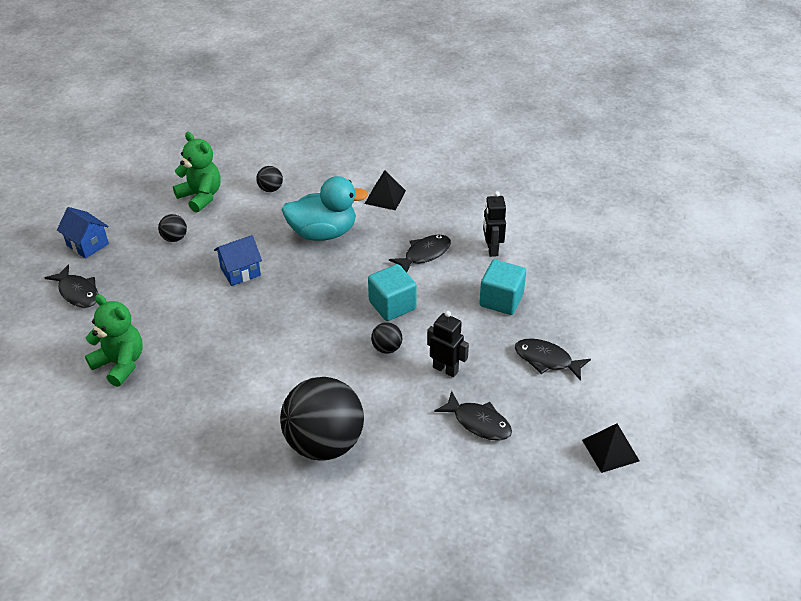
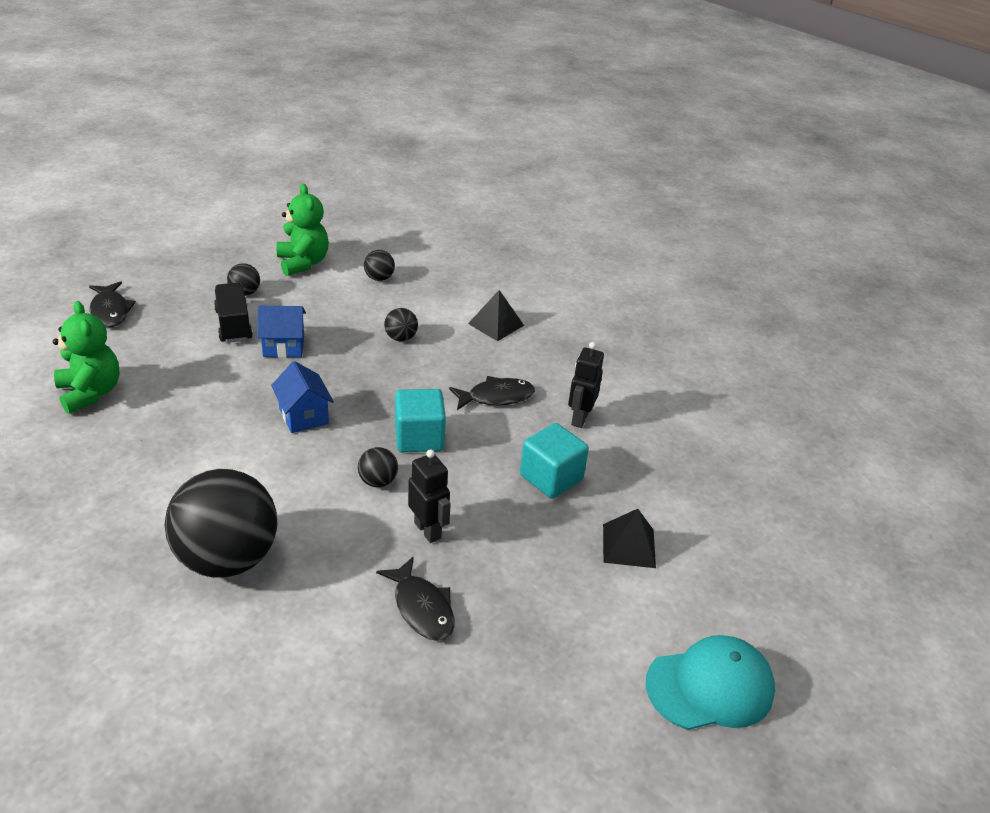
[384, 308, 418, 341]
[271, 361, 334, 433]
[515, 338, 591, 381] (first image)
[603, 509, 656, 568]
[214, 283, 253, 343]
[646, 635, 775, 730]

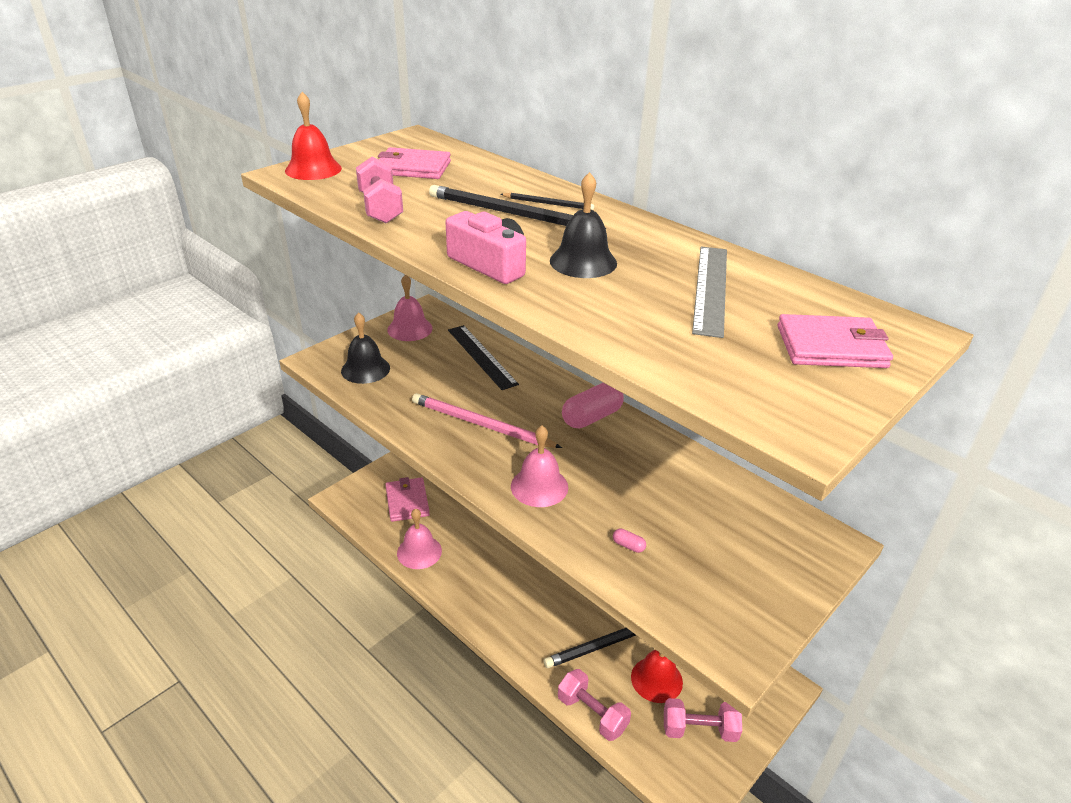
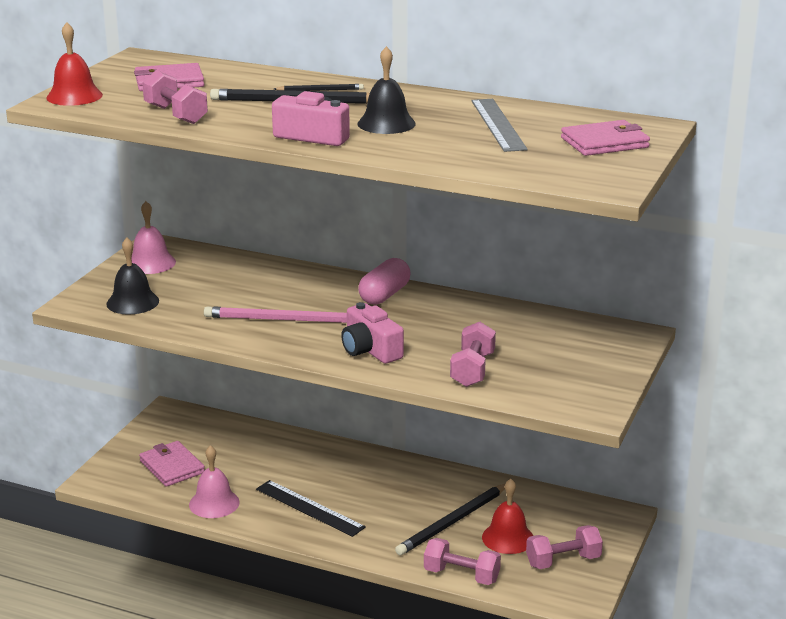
[256, 480, 366, 537]
[341, 302, 404, 364]
[450, 322, 496, 387]

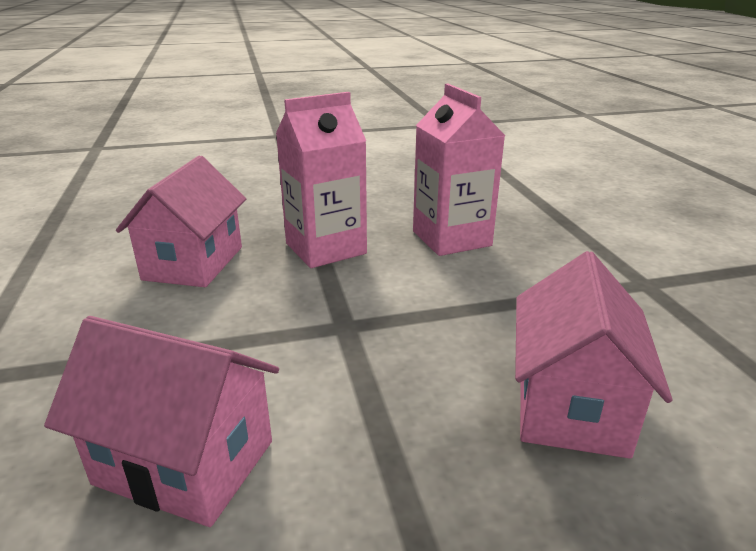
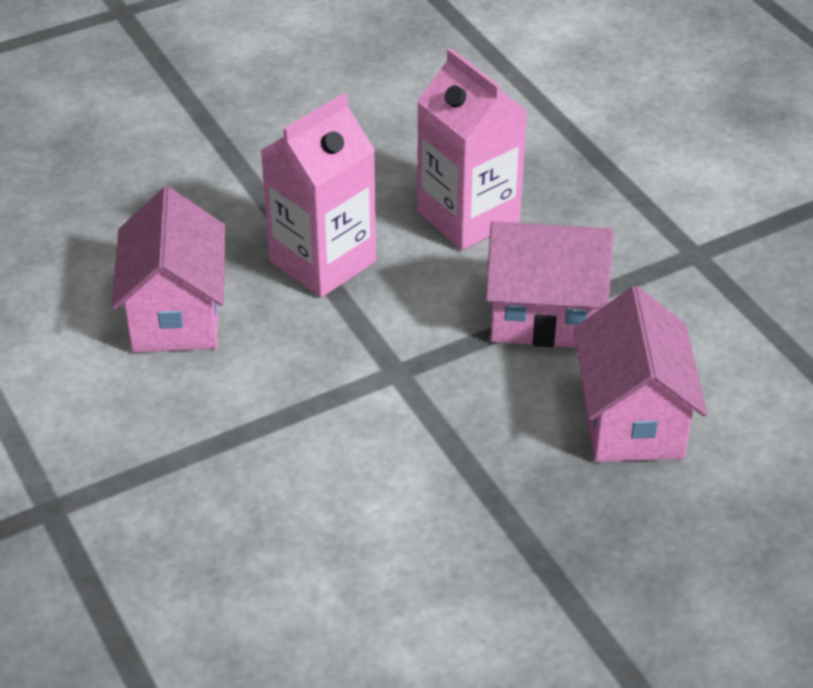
[486, 221, 613, 347]

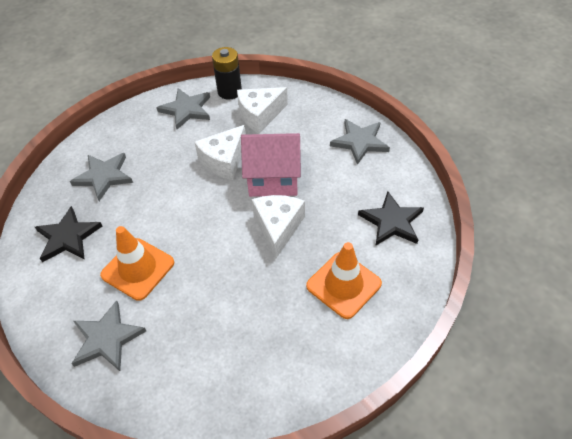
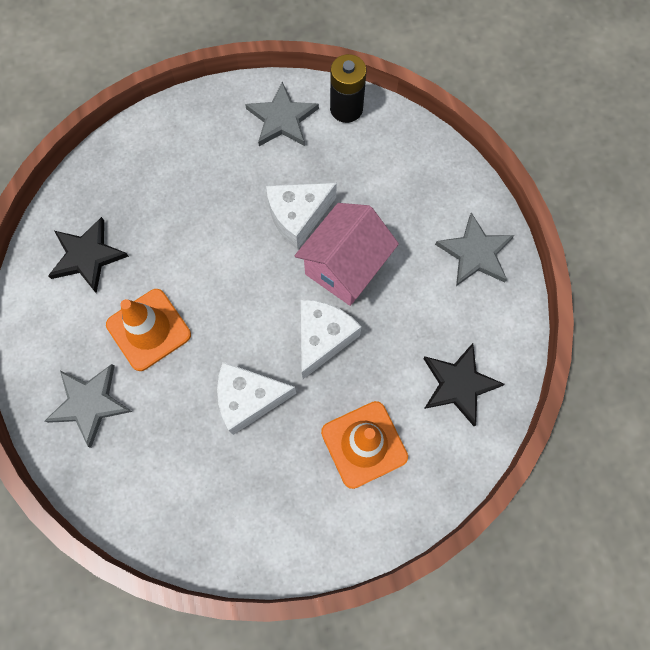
[217, 362, 296, 435]
[295, 203, 399, 306]
[70, 153, 133, 201] (first image)

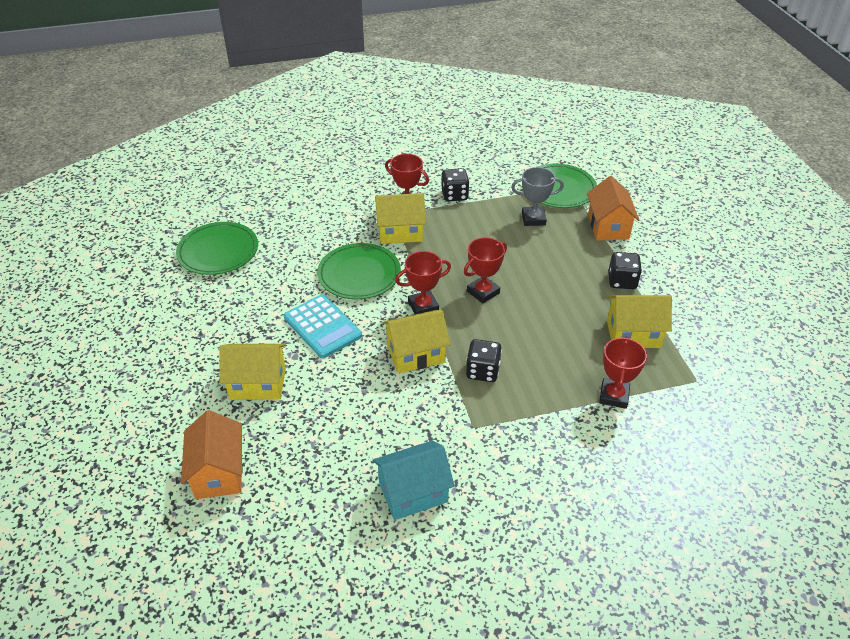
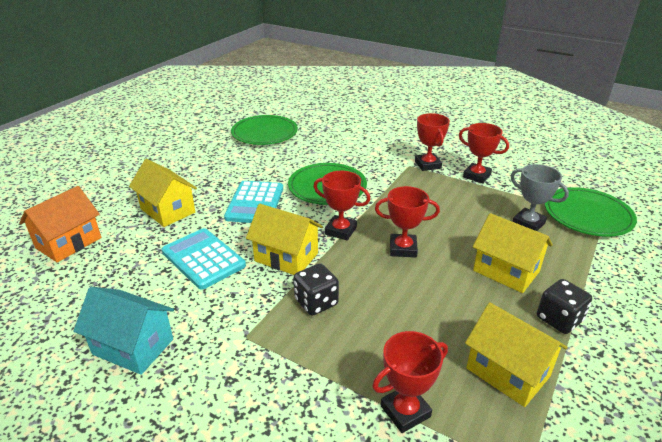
[459, 123, 509, 183]
[587, 176, 639, 241] (first image)
[473, 213, 553, 293]
[161, 228, 246, 290]

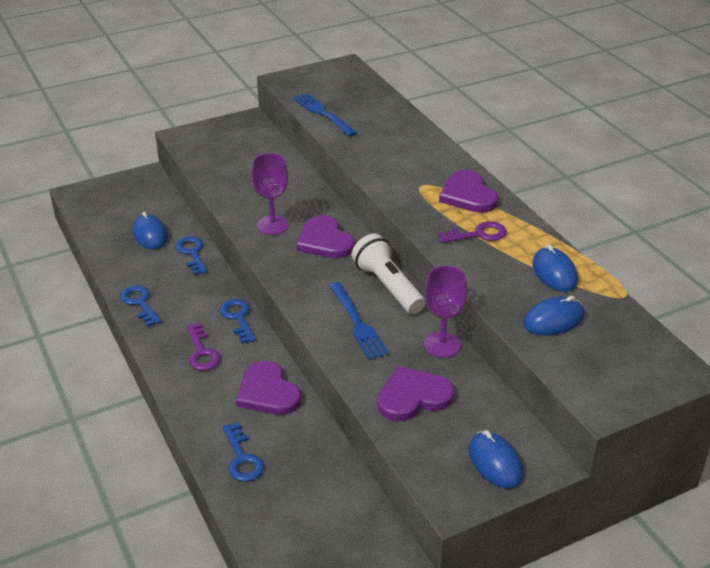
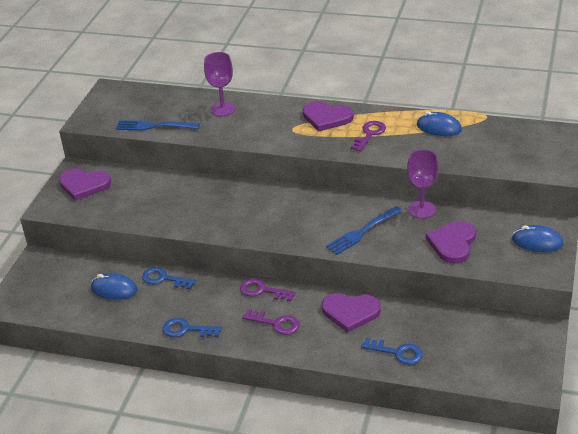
[204, 52, 236, 116]
[59, 169, 111, 201]
[352, 234, 425, 314] (first image)
[326, 206, 402, 255]
[523, 296, 584, 335] (first image)
[240, 278, 296, 301]

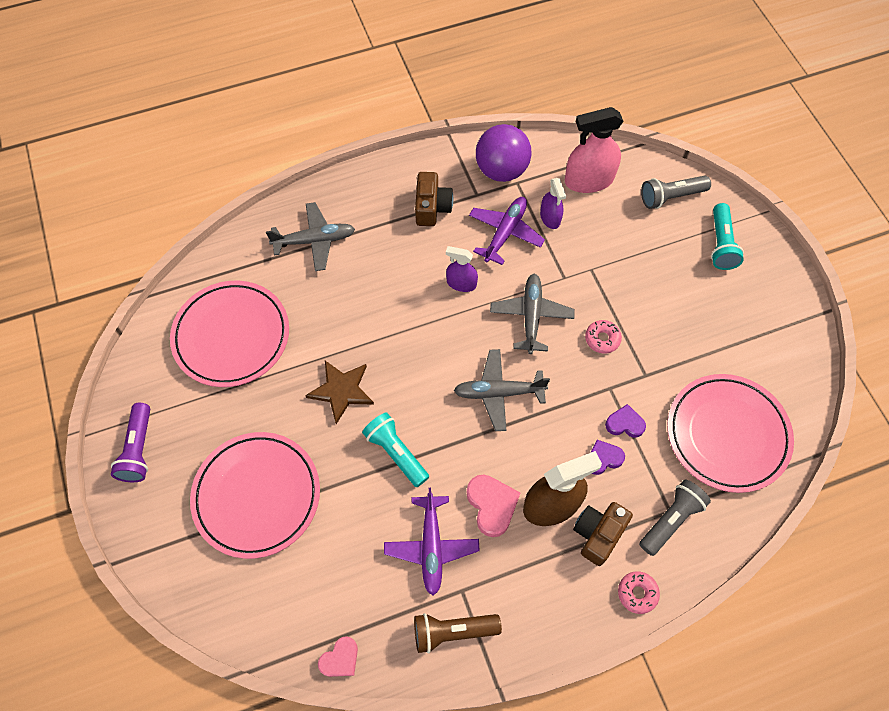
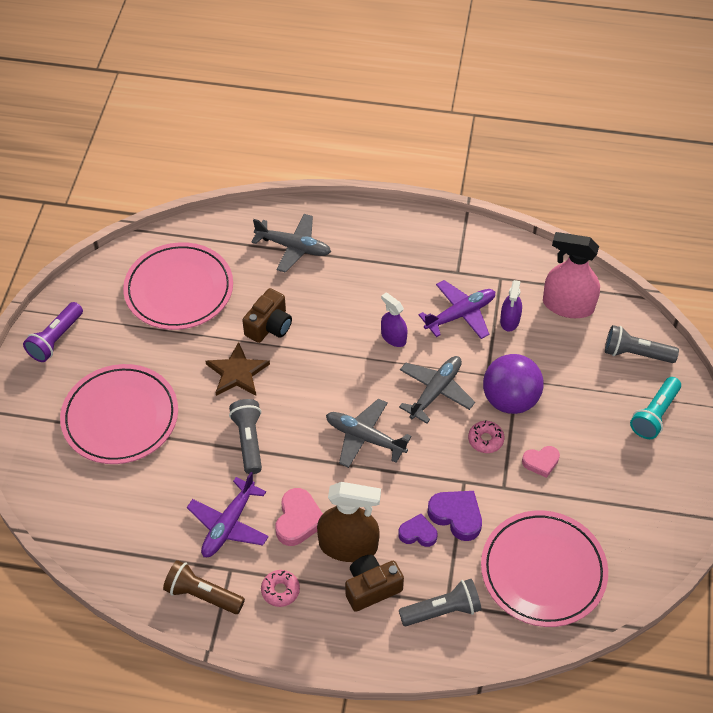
[483, 354, 544, 414]
[242, 288, 292, 343]
[428, 491, 482, 541]
[229, 399, 262, 474]
[261, 570, 300, 607]
[522, 446, 560, 478]

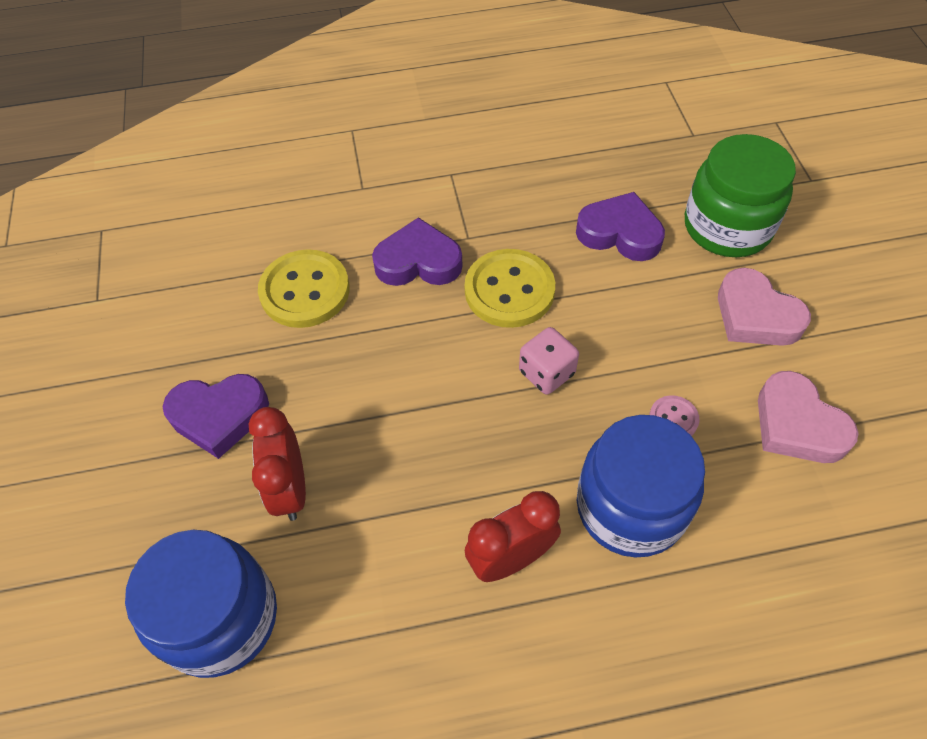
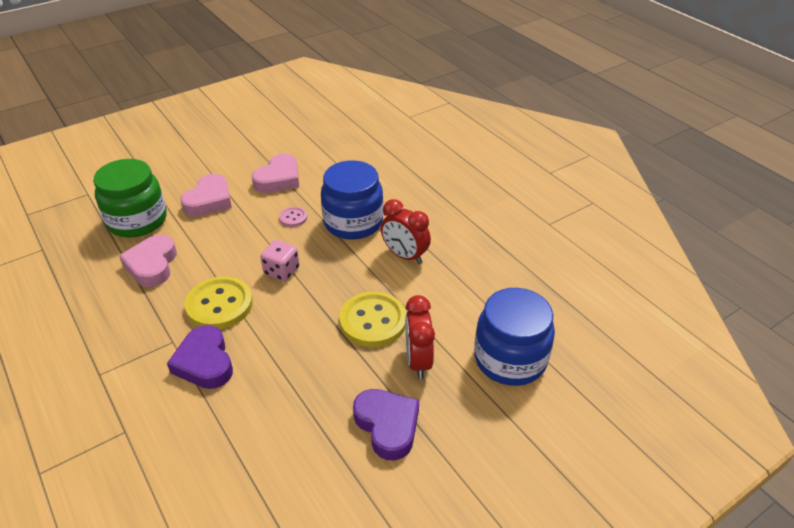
[119, 235, 177, 287]
[339, 292, 407, 347]
[405, 295, 435, 379]

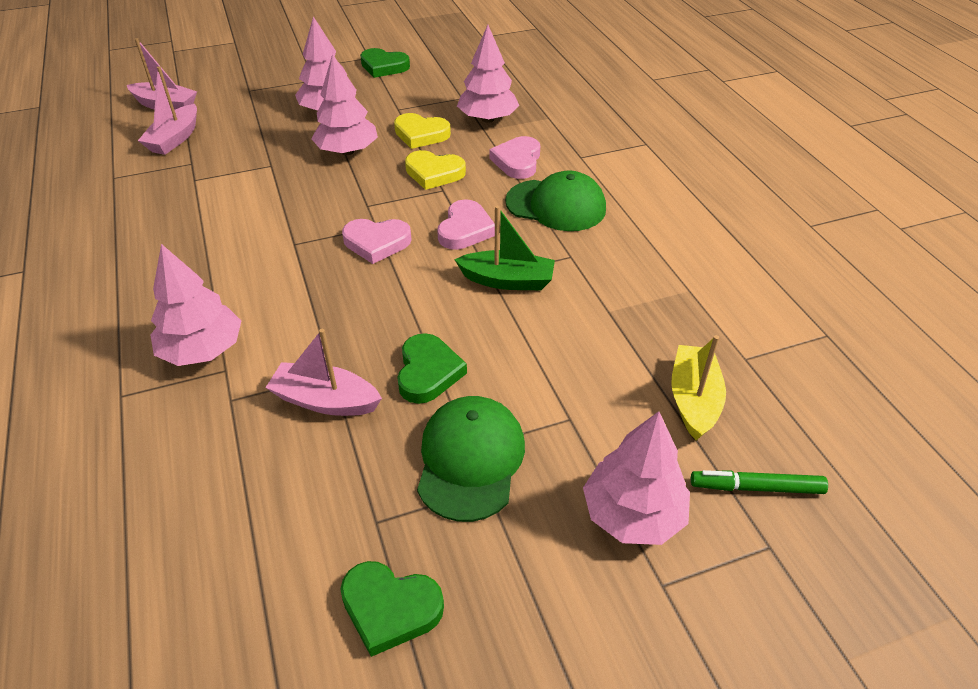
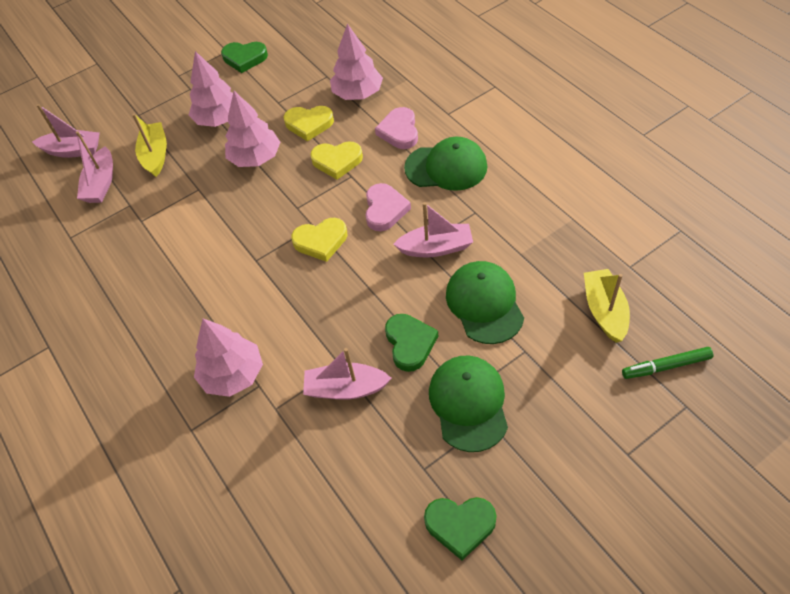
[393, 202, 473, 257]
[291, 218, 347, 262]
[583, 411, 690, 545] (first image)
[132, 113, 167, 177]
[446, 261, 524, 344]

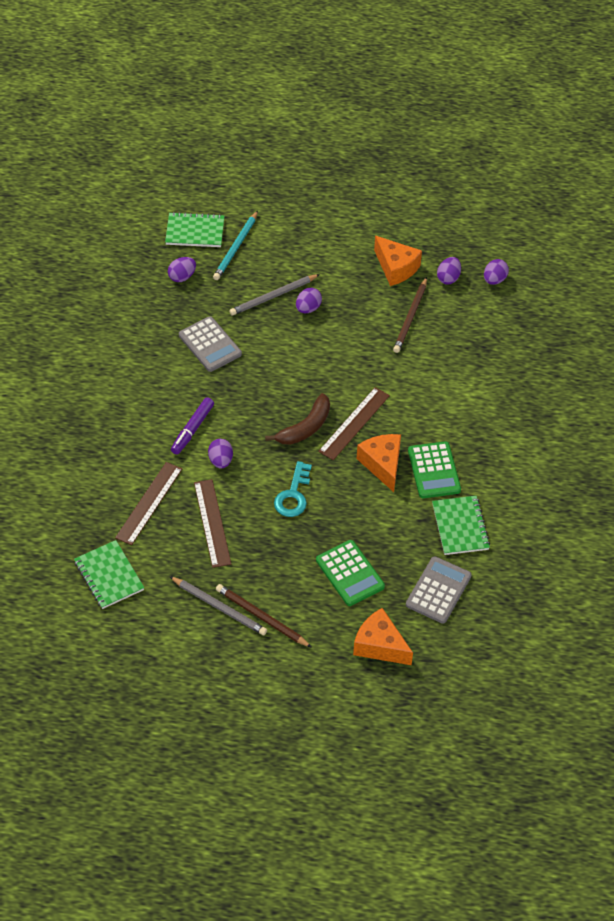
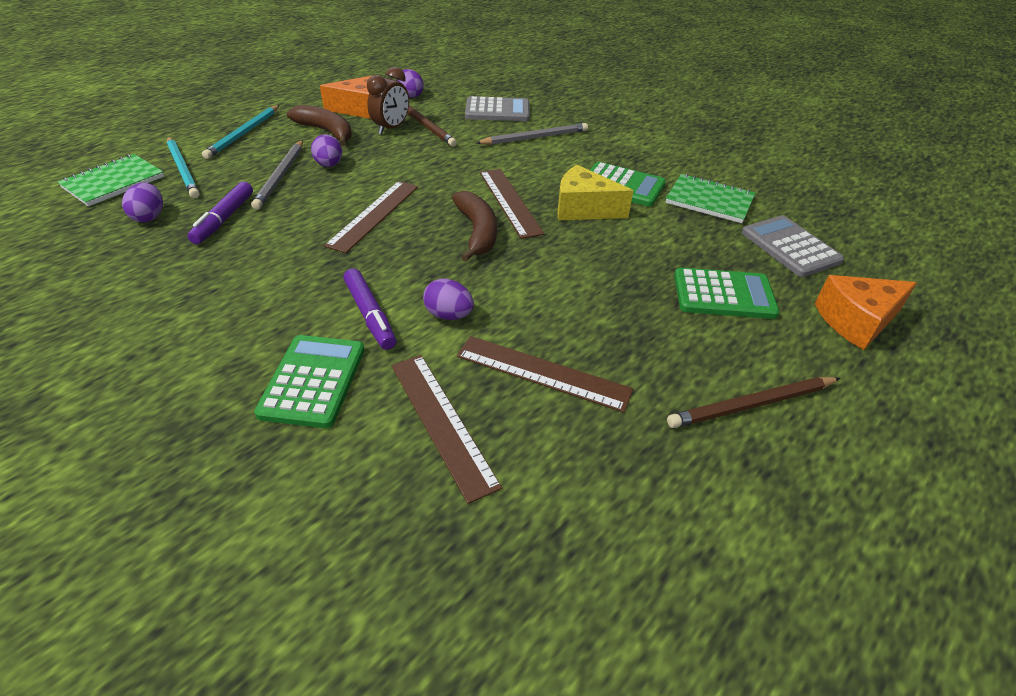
[484, 259, 509, 285] (first image)
[465, 96, 530, 121]
[557, 165, 633, 220]
[274, 461, 312, 517] (first image)
[74, 540, 144, 609] (first image)
[476, 123, 588, 145]
[367, 67, 409, 135]
[202, 105, 280, 159]
[287, 105, 352, 146]
[188, 181, 253, 244]
[324, 181, 418, 253]
[254, 335, 365, 428]

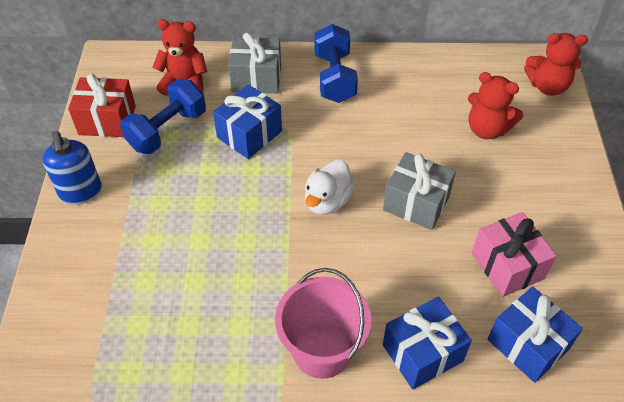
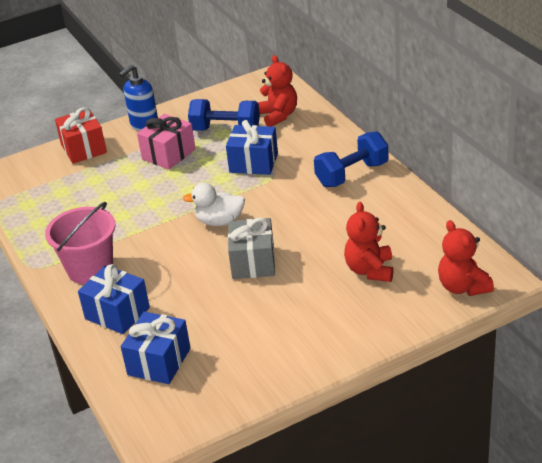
[228, 33, 281, 94] (first image)
[55, 107, 107, 164]
[137, 114, 196, 170]

